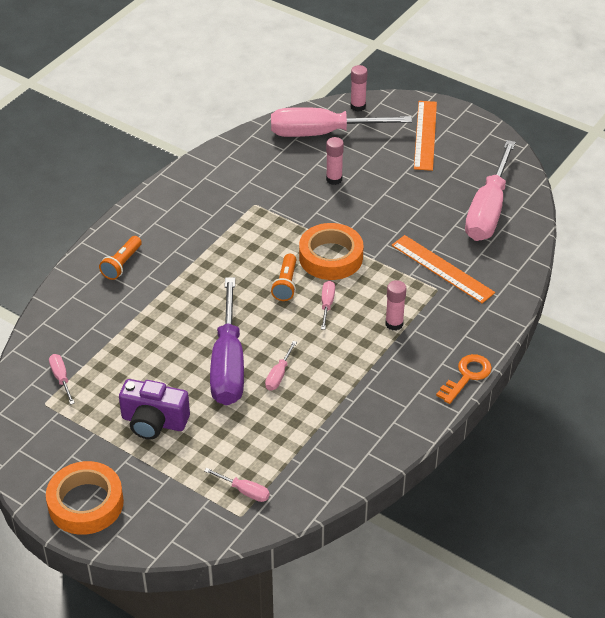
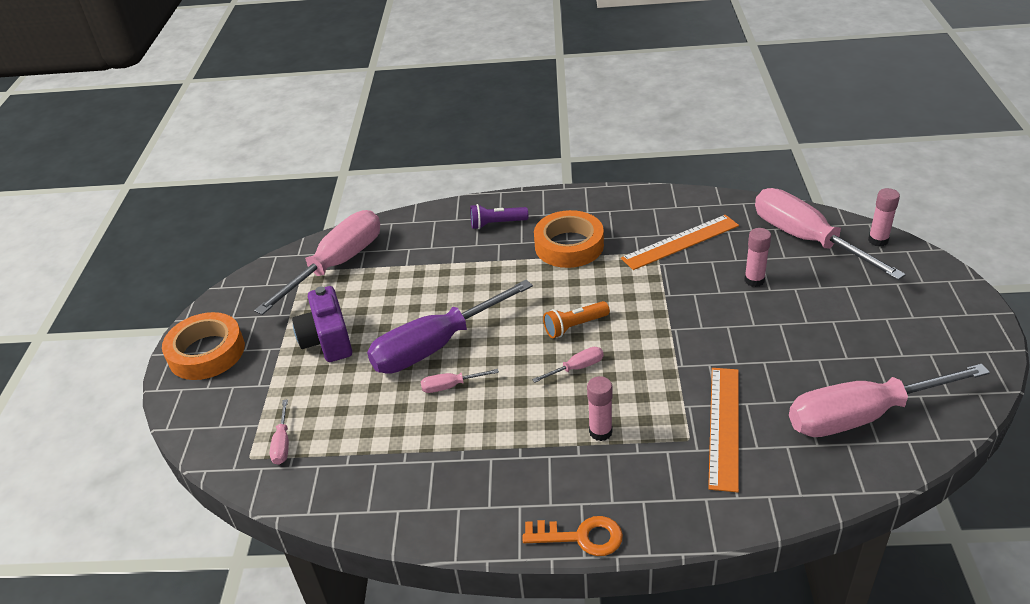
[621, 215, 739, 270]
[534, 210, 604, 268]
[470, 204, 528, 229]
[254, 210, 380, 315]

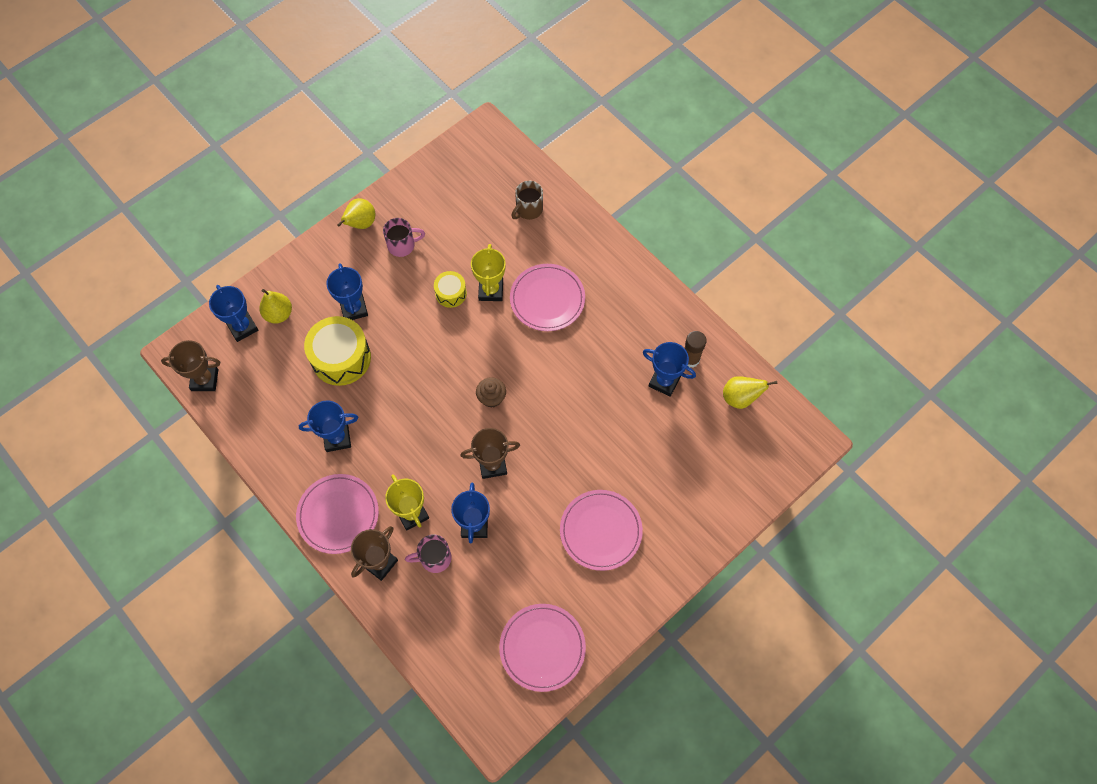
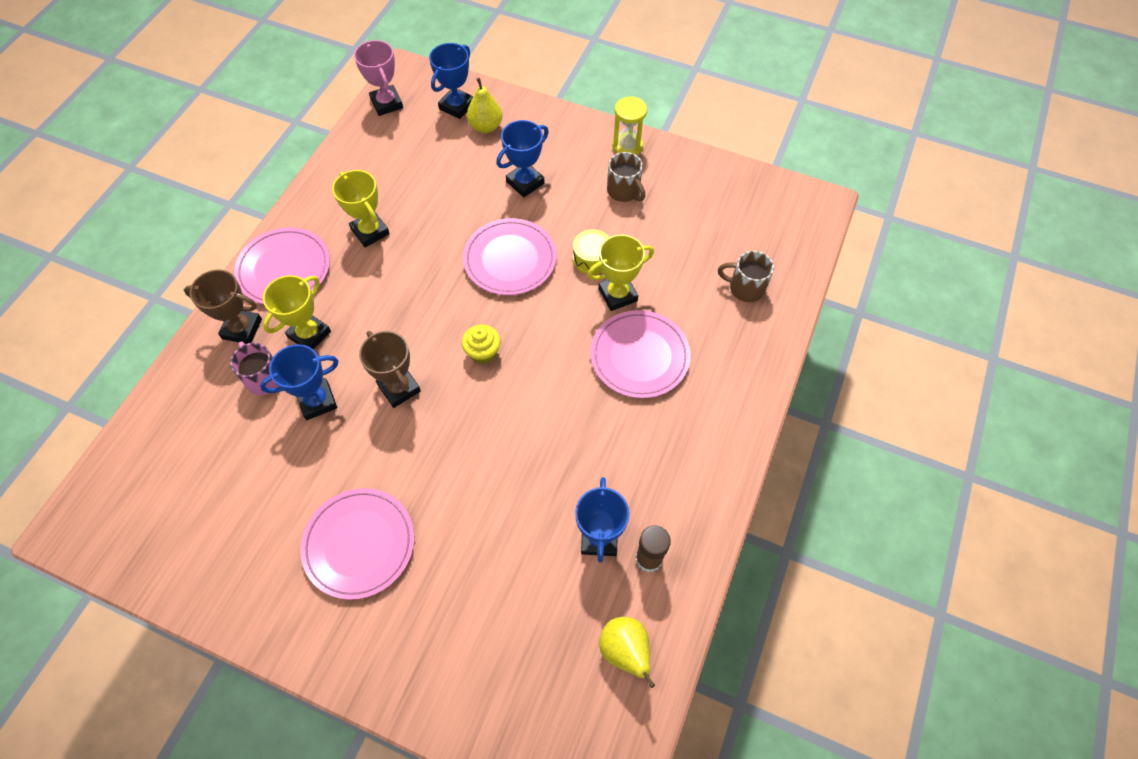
[612, 96, 647, 155]
[607, 152, 645, 202]
[304, 316, 371, 386] (first image)
[354, 40, 403, 116]
[462, 325, 501, 364]
[332, 170, 390, 247]
[463, 218, 557, 295]

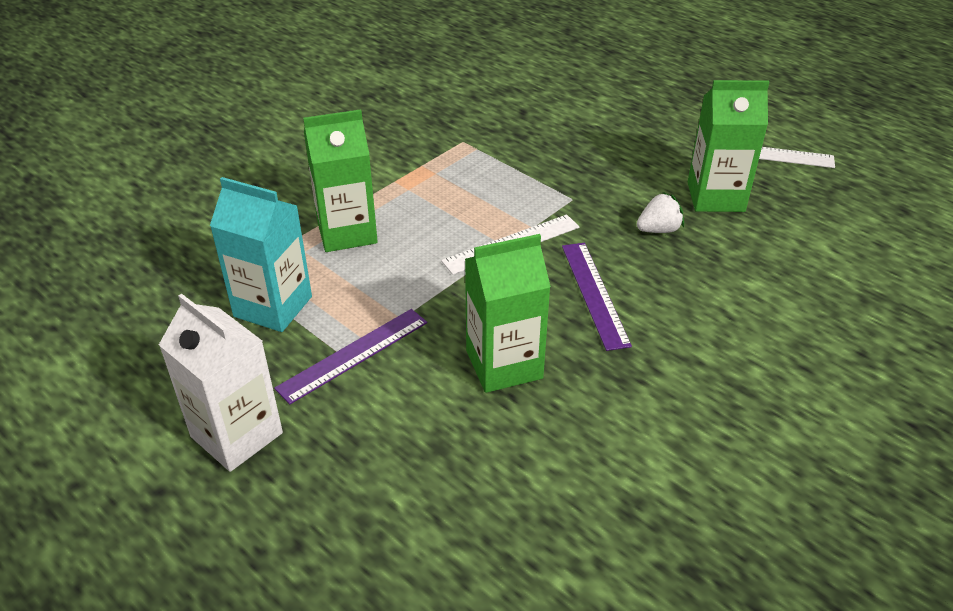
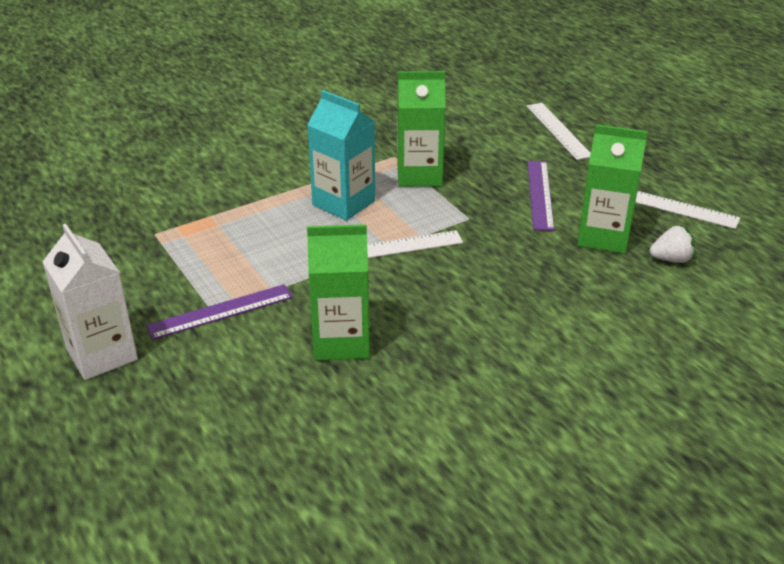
[397, 71, 446, 187]
[307, 90, 375, 221]
[649, 225, 695, 263]
[527, 161, 554, 231]
[527, 103, 591, 160]

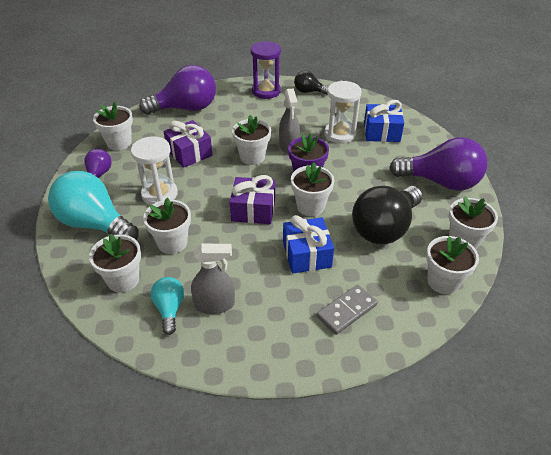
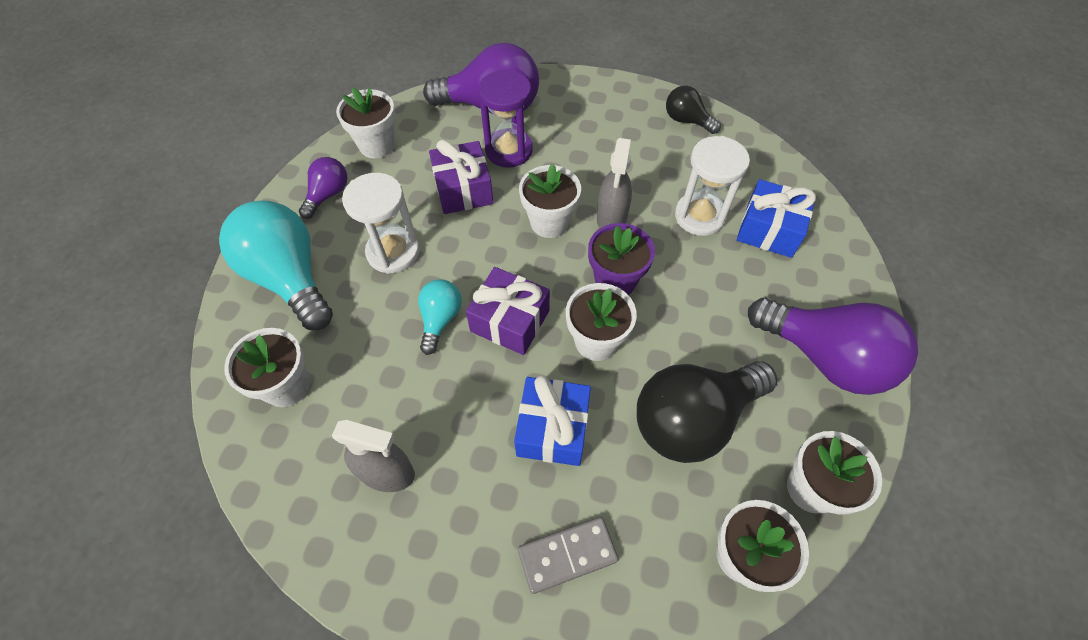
[478, 70, 533, 167]
[143, 198, 191, 254] (first image)
[418, 279, 462, 355]

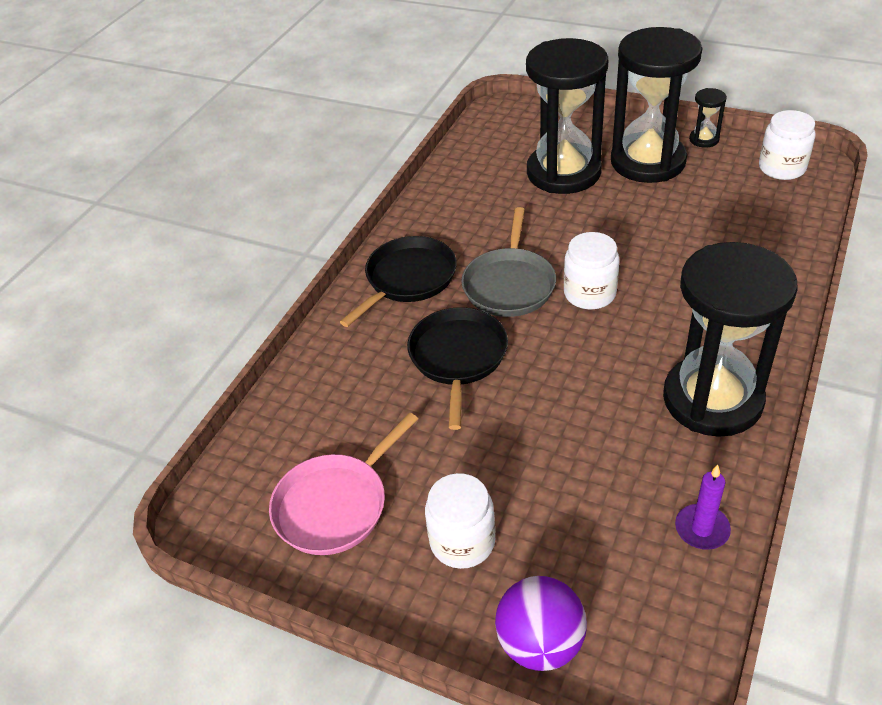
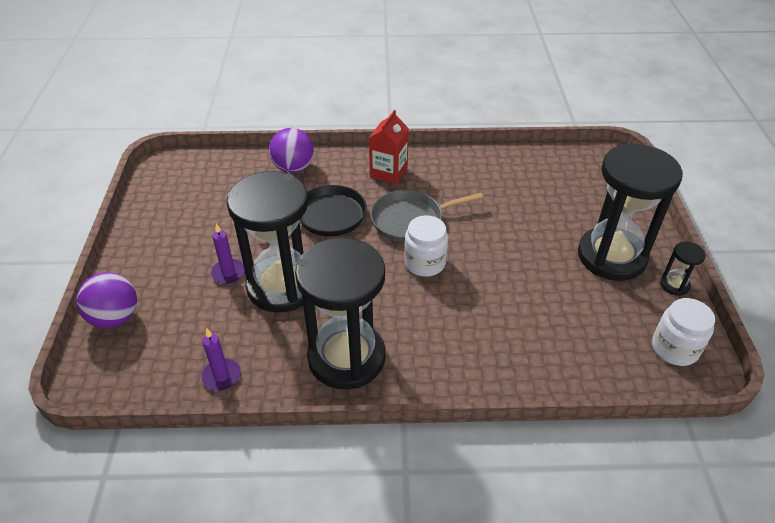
[227, 171, 308, 313]
[369, 110, 409, 184]
[269, 413, 418, 555] (first image)
[425, 473, 495, 569] (first image)
[269, 128, 314, 173]
[211, 223, 245, 284]

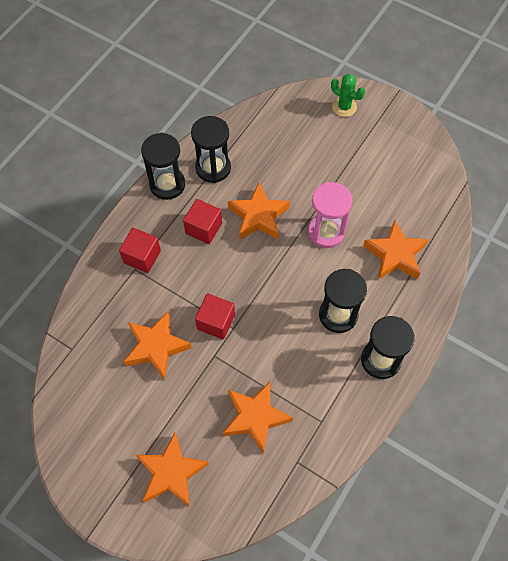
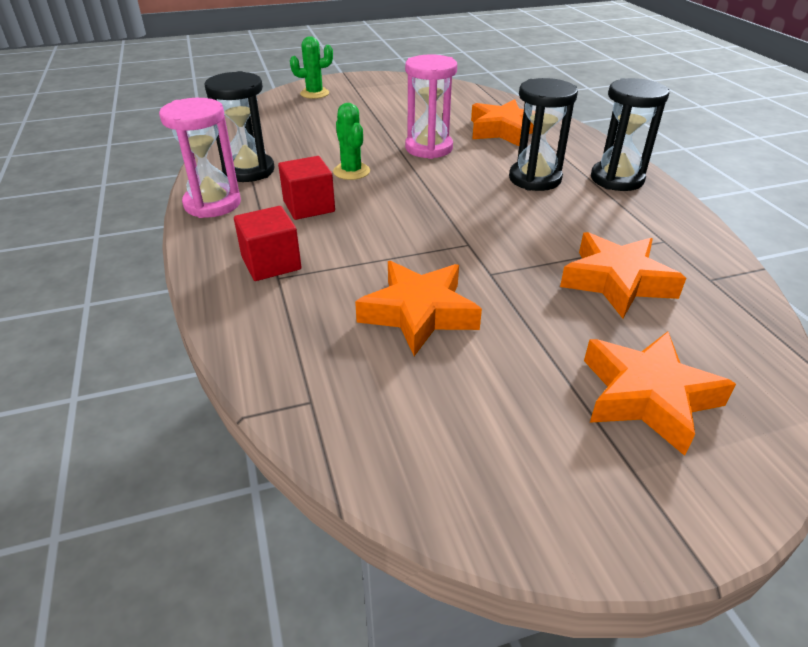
[159, 98, 241, 218]
[333, 103, 370, 180]
[195, 293, 235, 339] (first image)

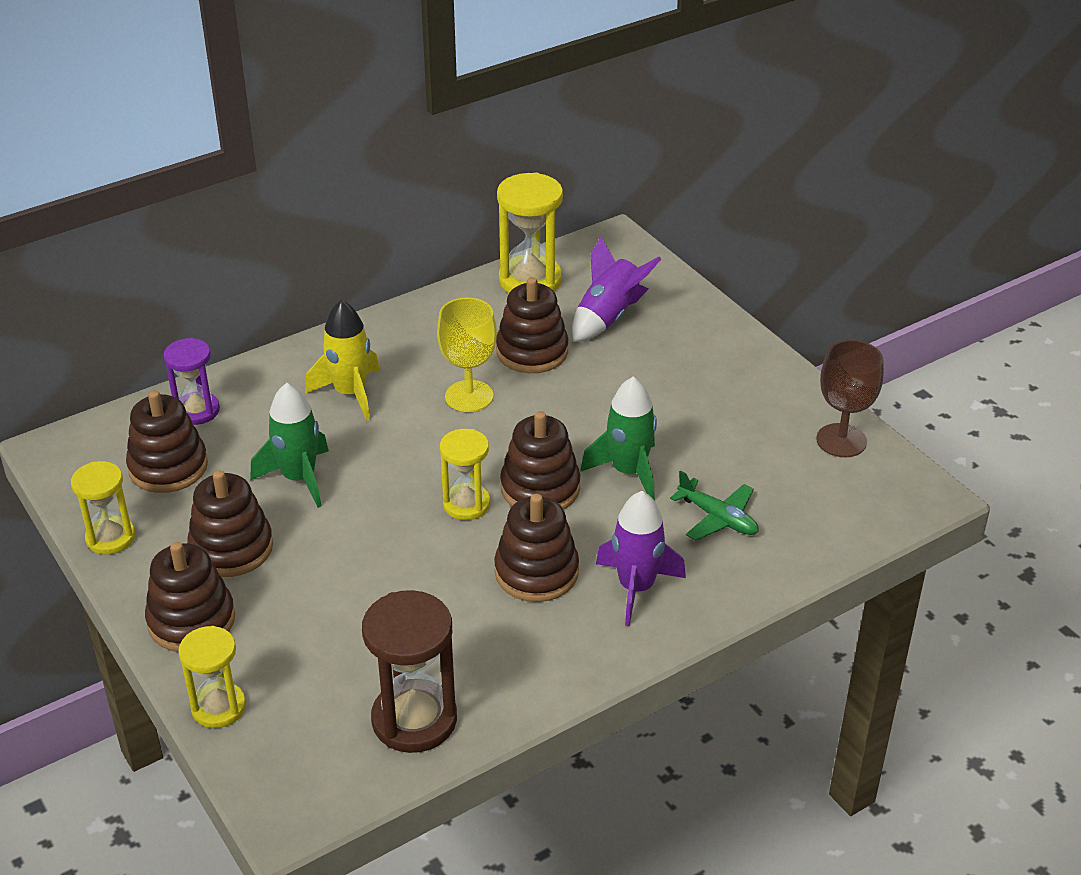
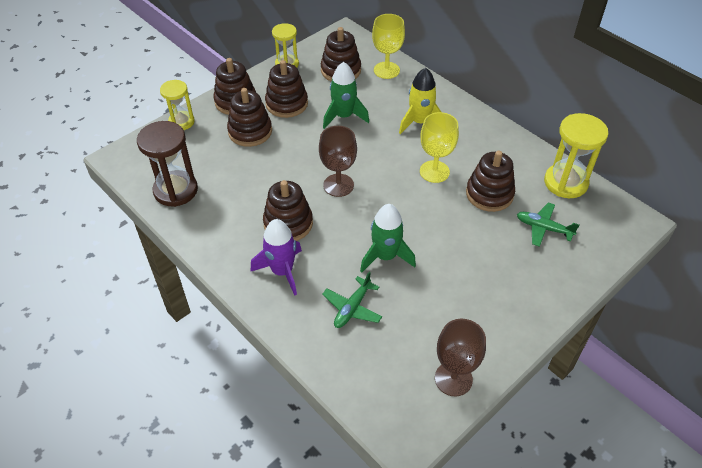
[517, 203, 579, 247]
[372, 14, 405, 79]
[227, 88, 272, 147]
[319, 126, 357, 197]

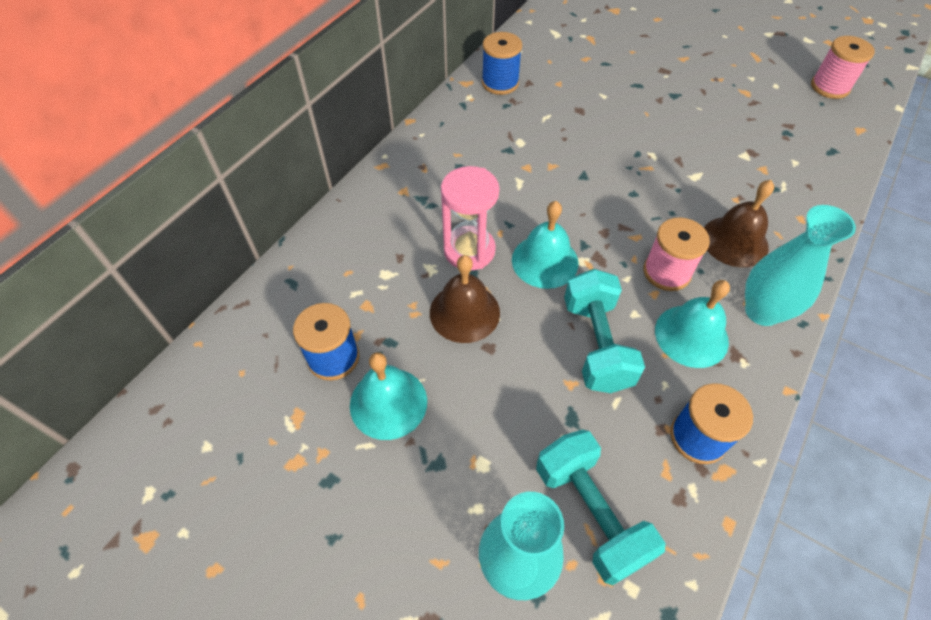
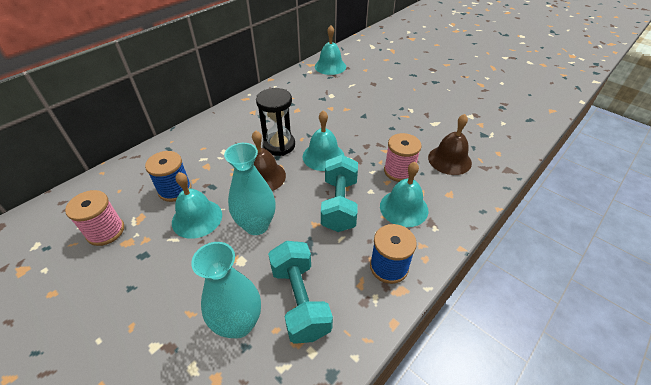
[315, 25, 346, 75]
[65, 190, 124, 246]
[256, 88, 295, 156]
[224, 143, 276, 235]

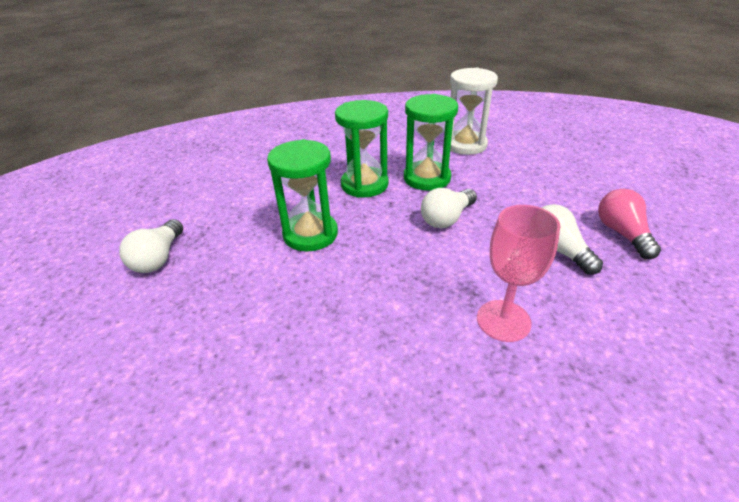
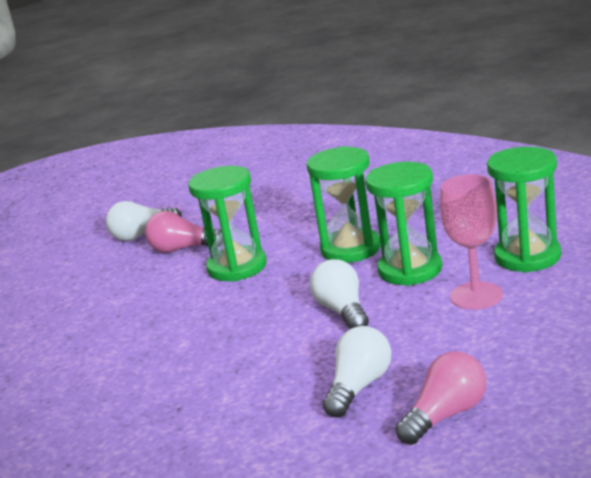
[487, 147, 561, 272]
[310, 259, 369, 329]
[440, 174, 503, 310]
[145, 211, 221, 253]

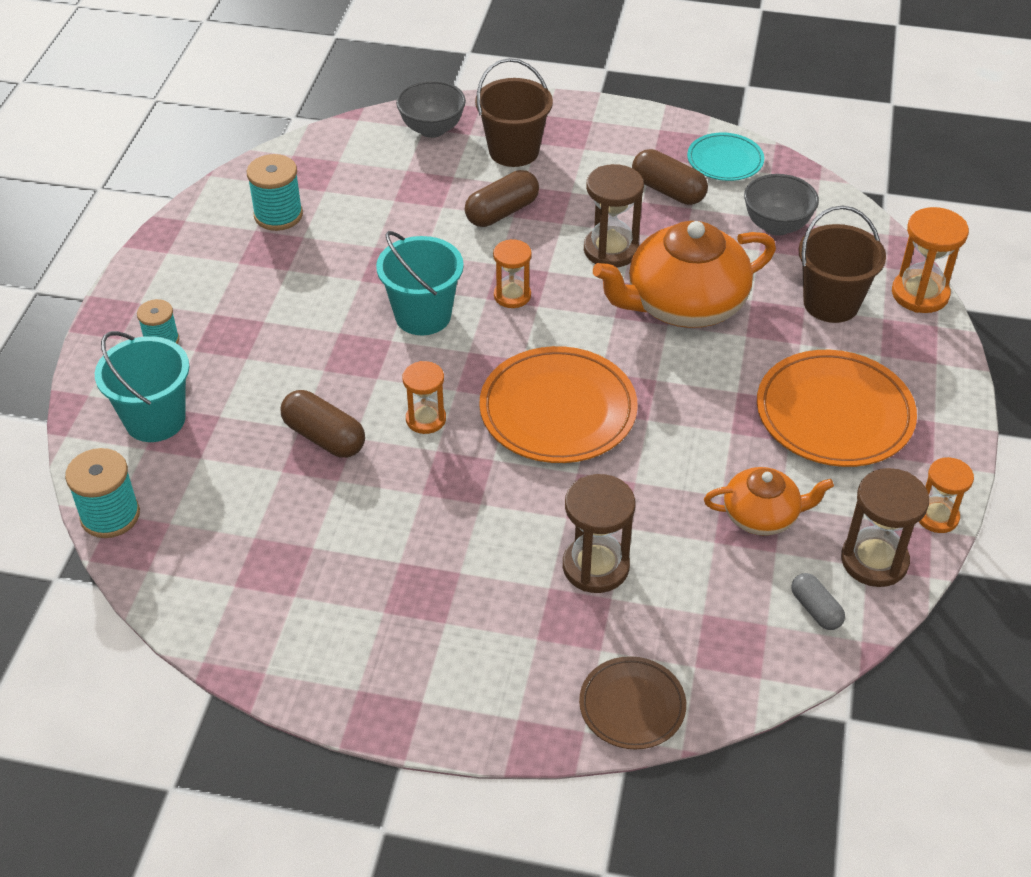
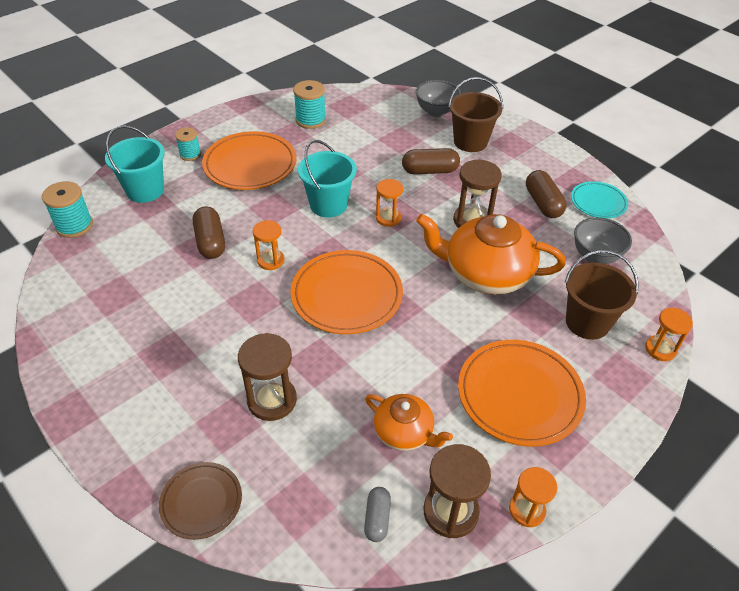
[645, 308, 693, 361]
[202, 131, 296, 190]

